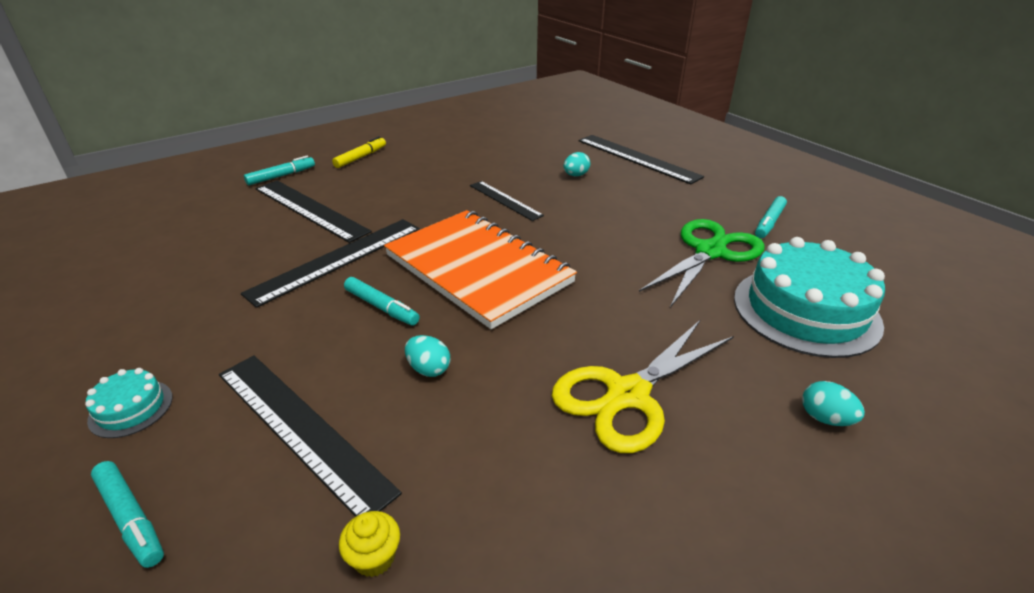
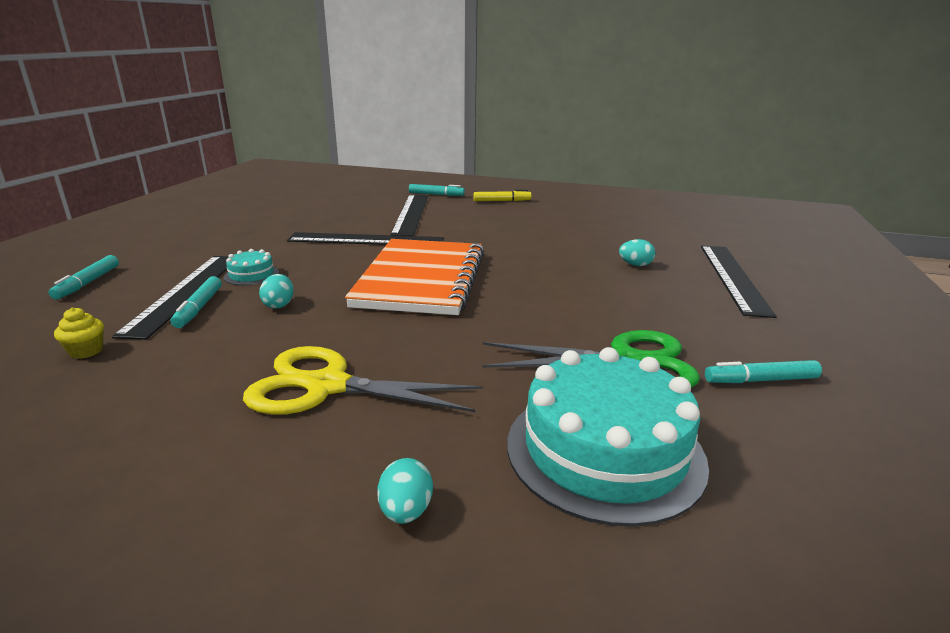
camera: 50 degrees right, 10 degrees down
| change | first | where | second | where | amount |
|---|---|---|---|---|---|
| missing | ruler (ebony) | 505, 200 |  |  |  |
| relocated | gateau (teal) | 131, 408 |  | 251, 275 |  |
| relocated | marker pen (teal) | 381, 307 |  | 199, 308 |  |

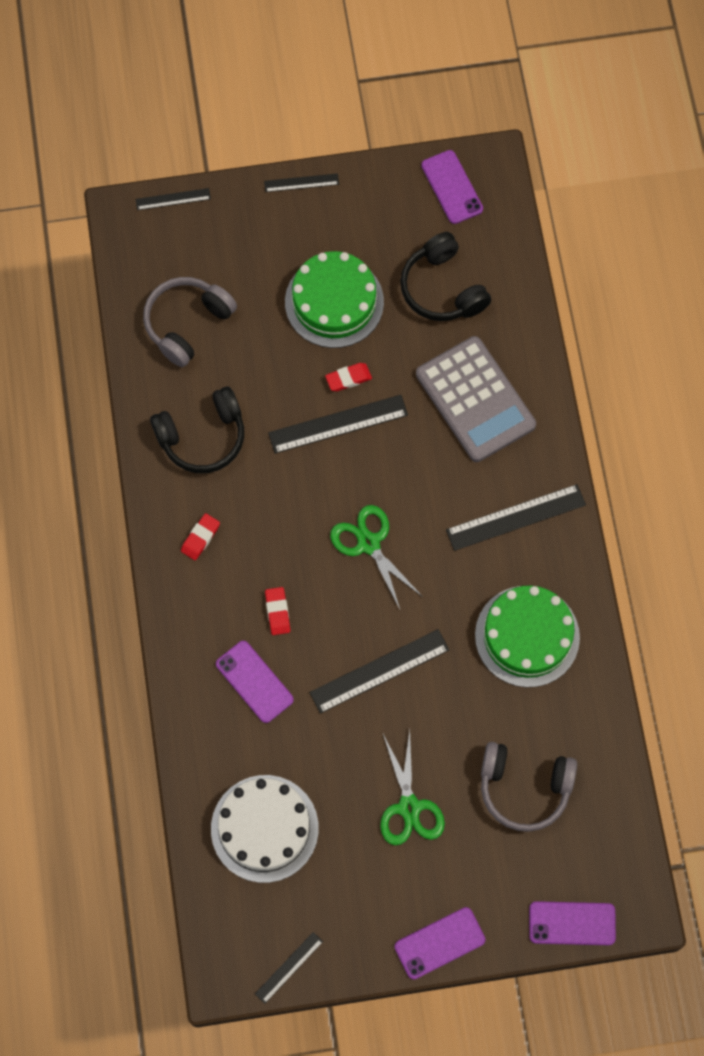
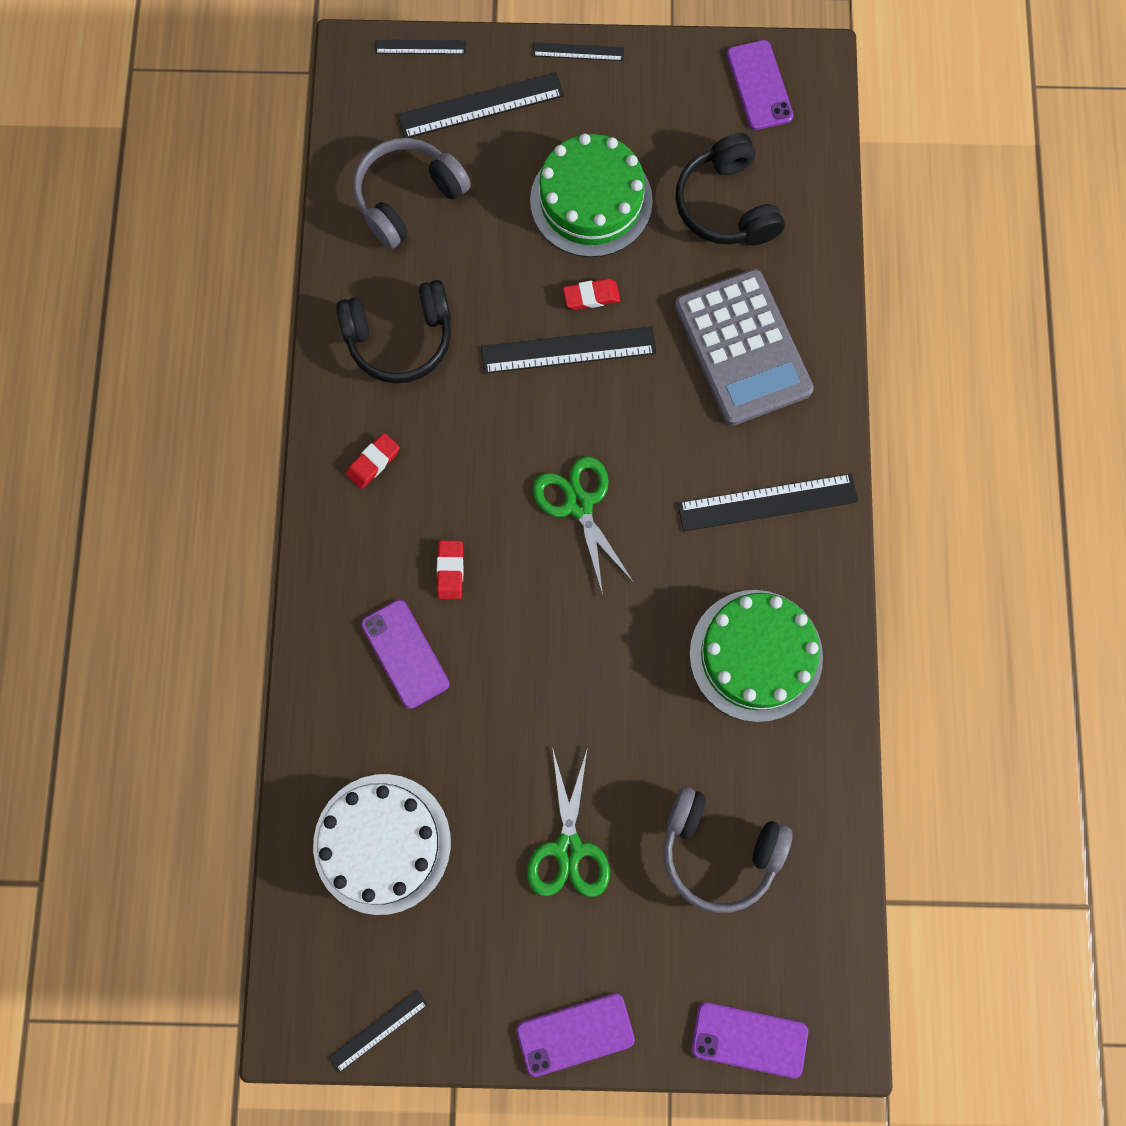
camera: 10 degrees right, 5 degrees up
| change | first | where | second | where | amount |
|---|---|---|---|---|---|
| relocated | ruler (ebony) | 379, 671 |  | 480, 105 |  |

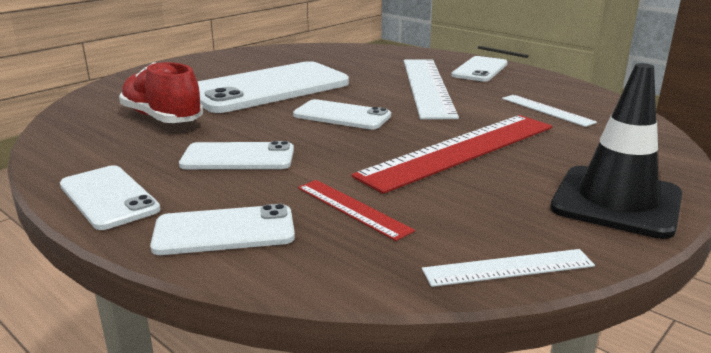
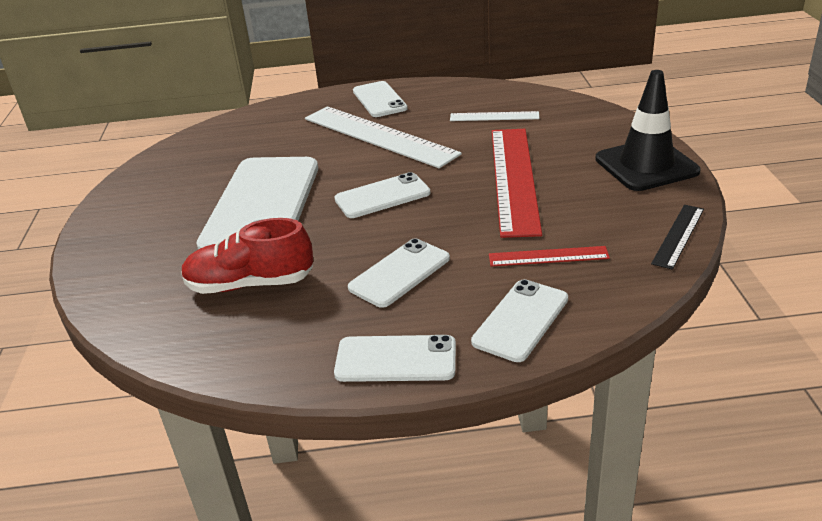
camera: 45 degrees left, 10 degrees up
| change | first | where | second | where | amount |
|---|---|---|---|---|---|
| colour | ruler (pure white) | 508, 268 | ruler (ebony) | 678, 236 |  |

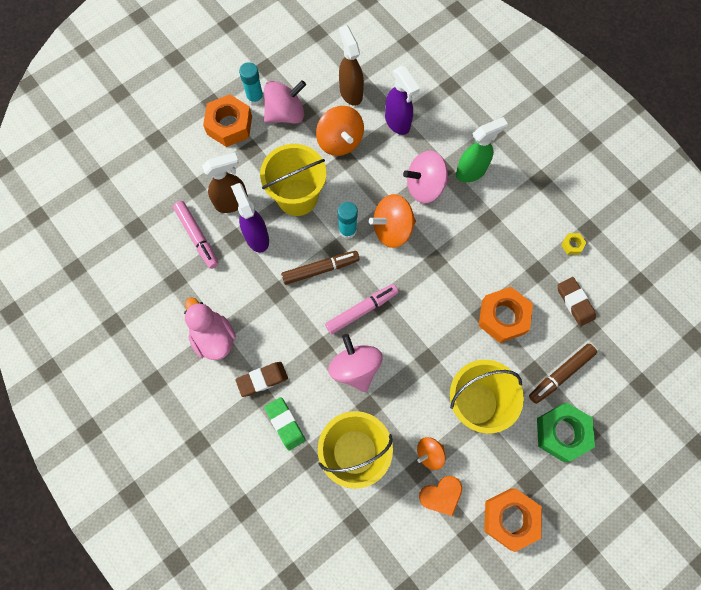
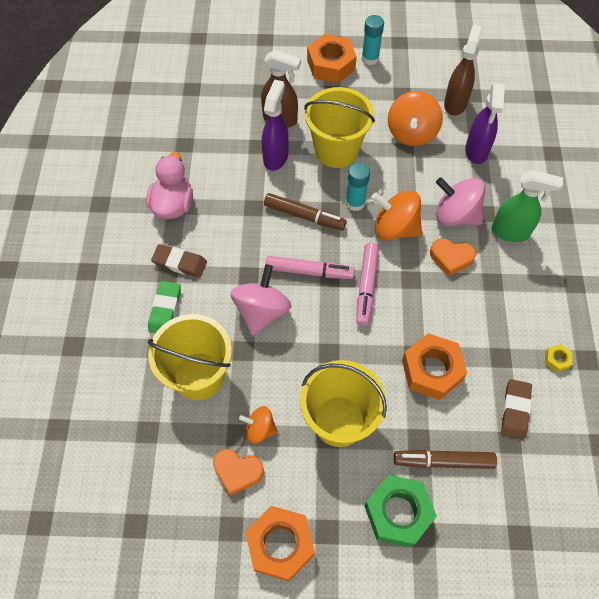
camera: 40 degrees right, 10 degrees down
| change | first | where | second | where | amount |
|---|---|---|---|---|---|
| missing | whirligig (rose-pink) | 285, 114 |  |  |  |
| appeared |  |  | love heart (orange-coloured) | 451, 258 |  |
| relocated | marker pen (rose-pink) | 197, 237 |  | 366, 287 |  |

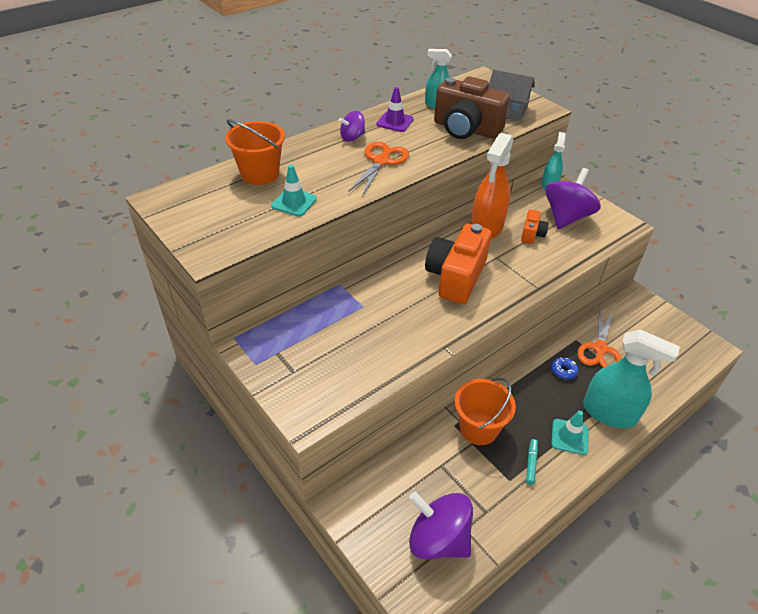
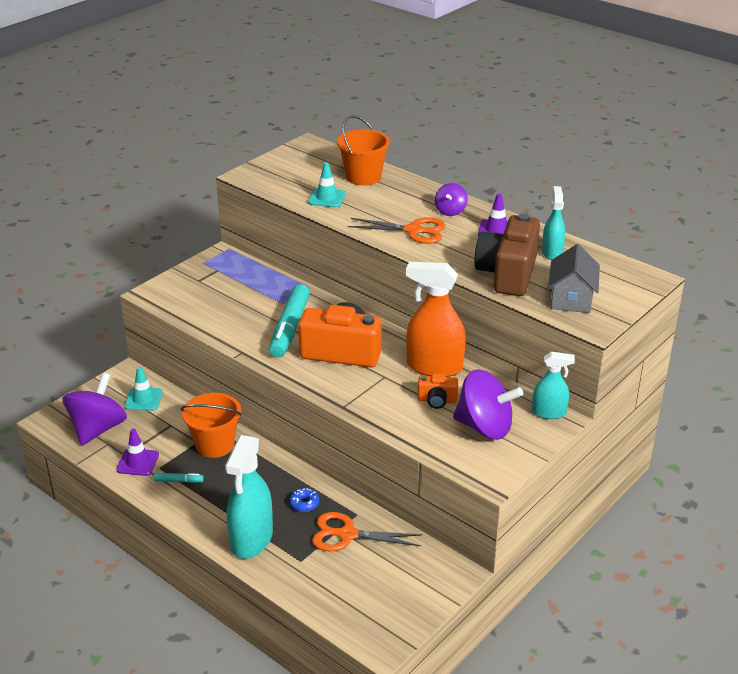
camera: 80 degrees right, 10 degrees down
| change | first | where | second | where | amount |
|---|---|---|---|---|---|
| appeared |  |  | traffic cone (purple) | 138, 462 |  |
| appeared |  |  | marker pen (teal) | 289, 328 |  |
| relocated | traffic cone (teal) | 569, 437 |  | 143, 399 |  |
| spun | whirligig (purple) | 352, 137 |  | 450, 211 | 120 degrees counterclockwise |

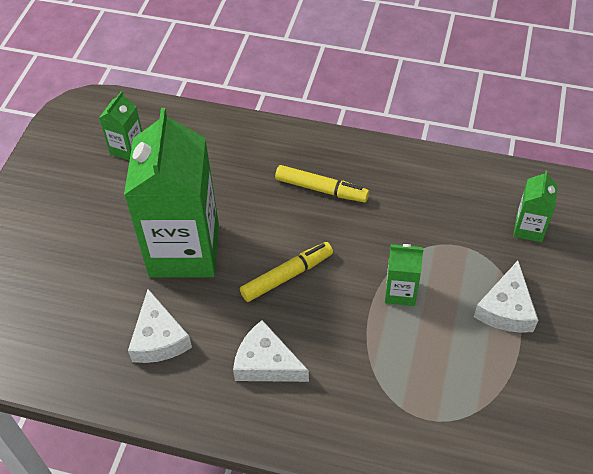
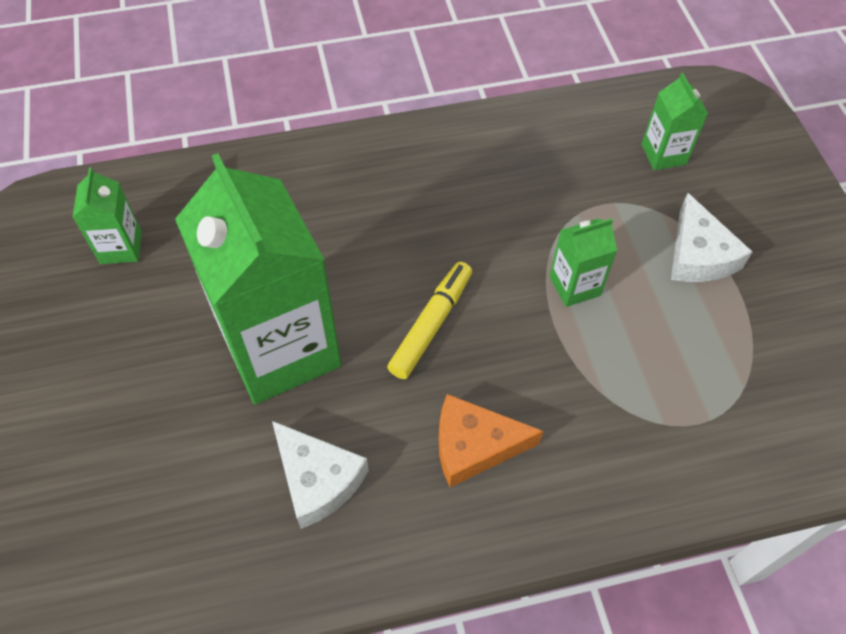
camera: 30 degrees left, 5 degrees up
| change | first | where | second | where | amount |
|---|---|---|---|---|---|
| missing | marker pen (bright yellow) | 321, 189 |  |  |  |
| colour | cheese wedge (pure white) | 266, 363 | cheese wedge (orange-coloured) | 474, 446 |  |

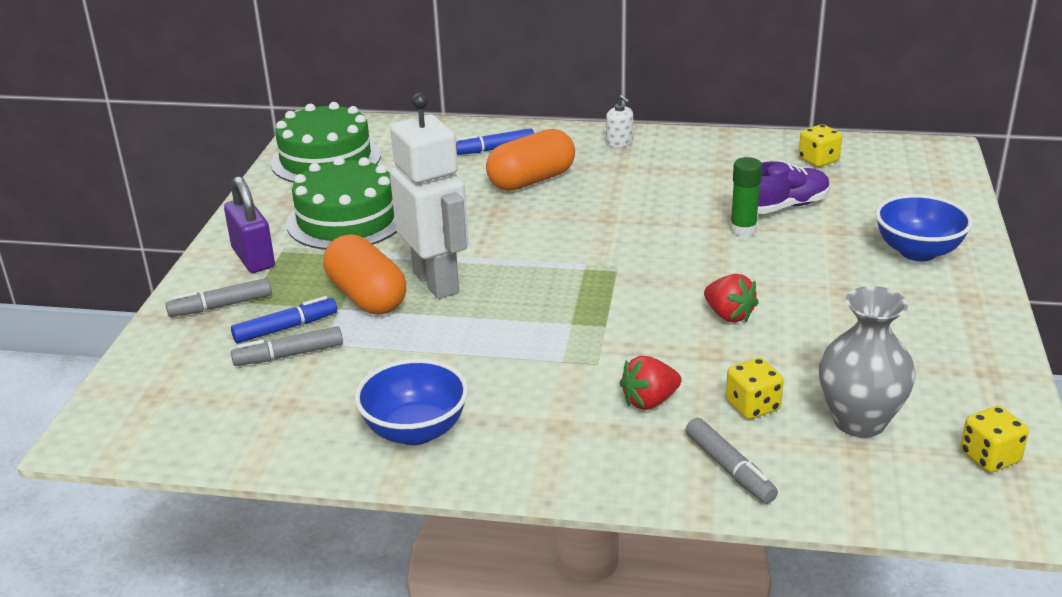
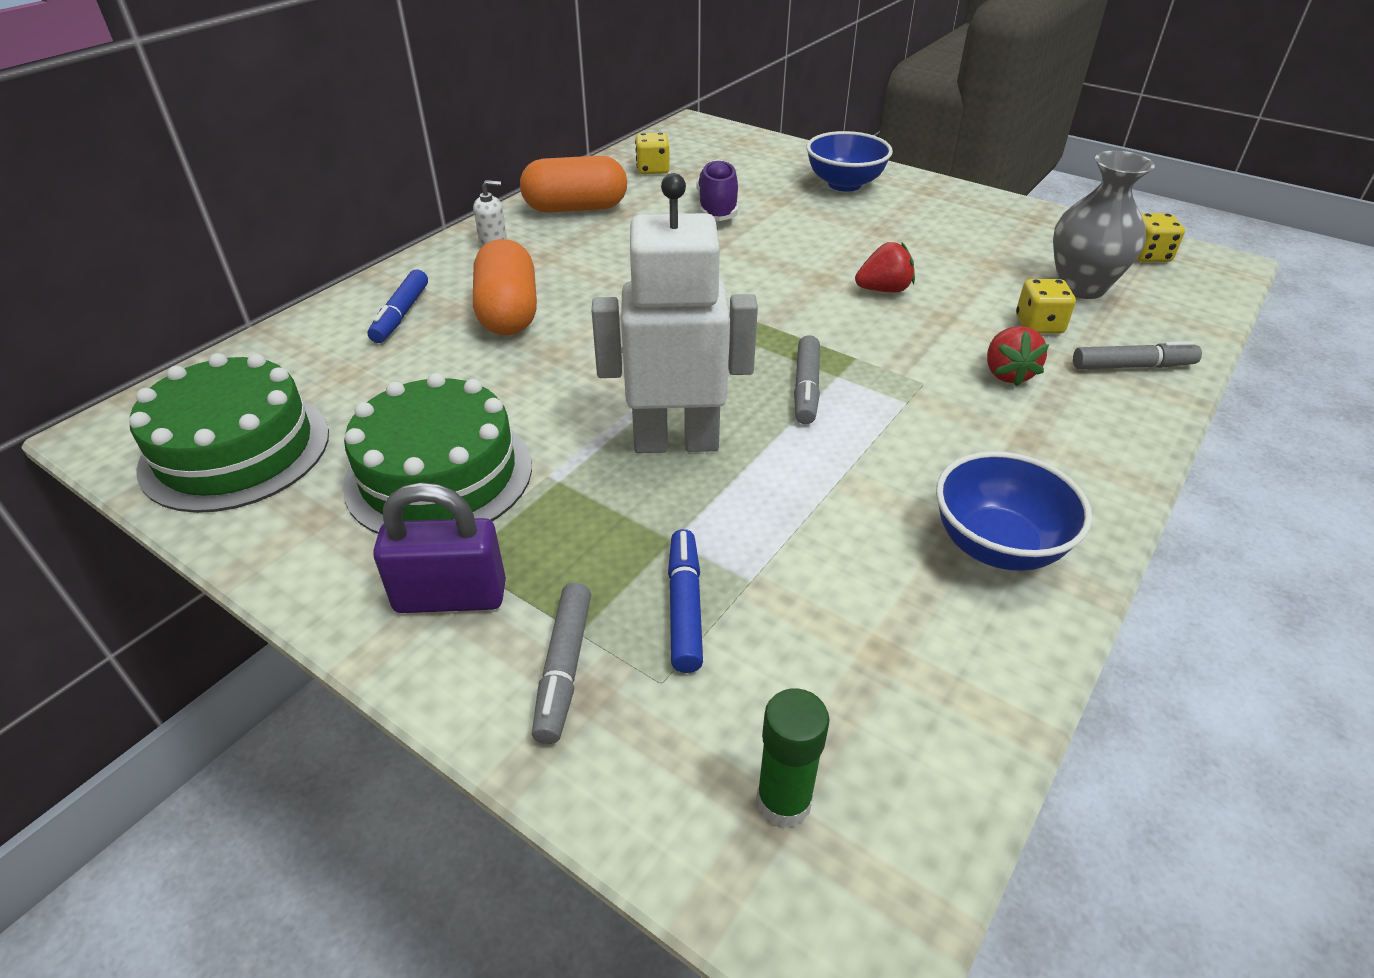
camera: 65 degrees left, 10 degrees up
| change | first | where | second | where | amount |
|---|---|---|---|---|---|
| relocated | marker pen (ash-grey) | 289, 355 |  | 806, 388 |  |
| relocated | pill shape (orange-coloured) | 367, 296 |  | 576, 208 |  |
| relocated | stick of glue (leaf-green) | 743, 230 |  | 783, 801 |  |

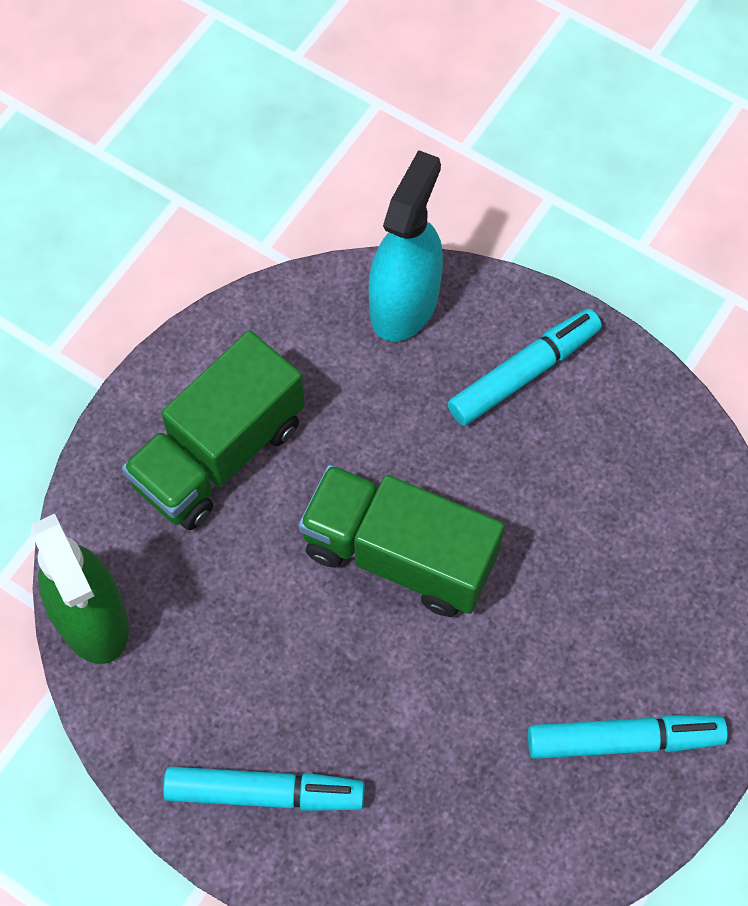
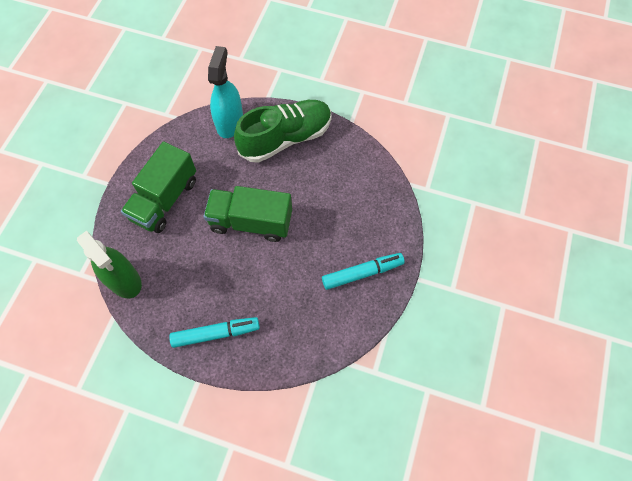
camera: 15 degrees left, 0 degrees up
| change | first | where | second | where | amount |
|---|---|---|---|---|---|
| exchanged | marker pen (teal) | 524, 373 | shoe (leaf-green) | 285, 138 |  |

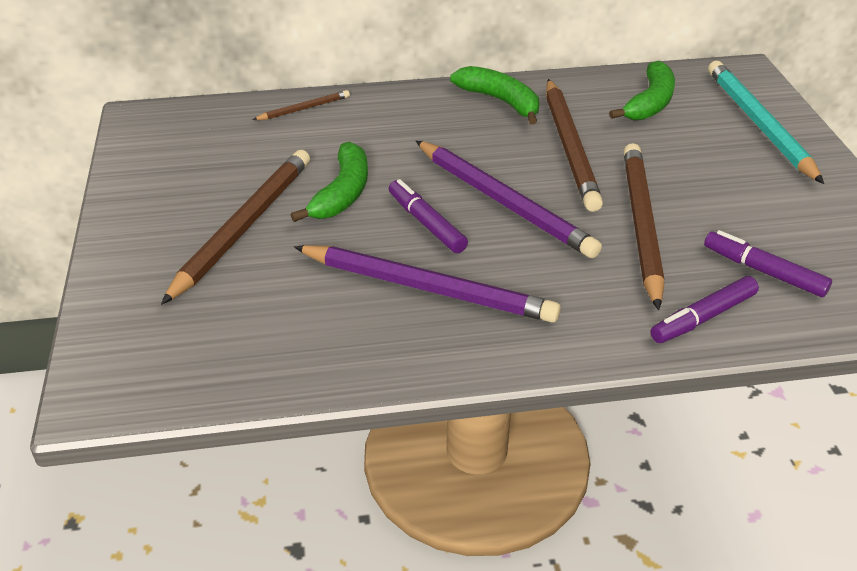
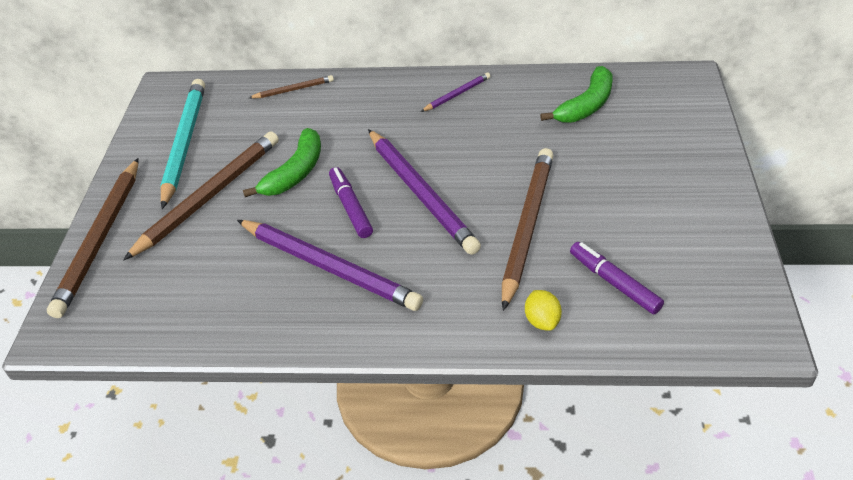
camera: 15 degrees right, 5 degrees up
| change | first | where | second | where | amount |
|---|---|---|---|---|---|
| relocated | wooden pencil (russet) | 569, 147 |  | 100, 239 |  |
| relocated | wooden pencil (teal) | 758, 124 |  | 184, 143 |  |
| exchanged | banana (leaf-green) | 501, 101 | wooden pencil (purple) | 457, 94 |  |
| exchanged | marker pen (purple) | 703, 318 | citrus fruit (bright yellow) | 542, 321 |  |

